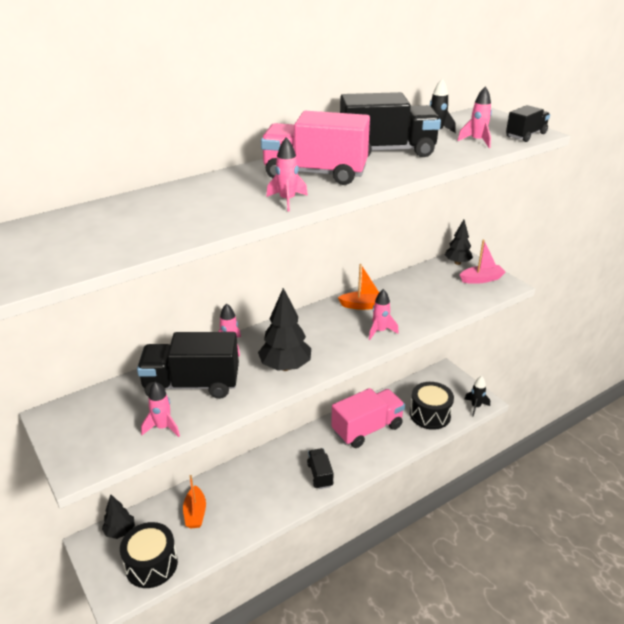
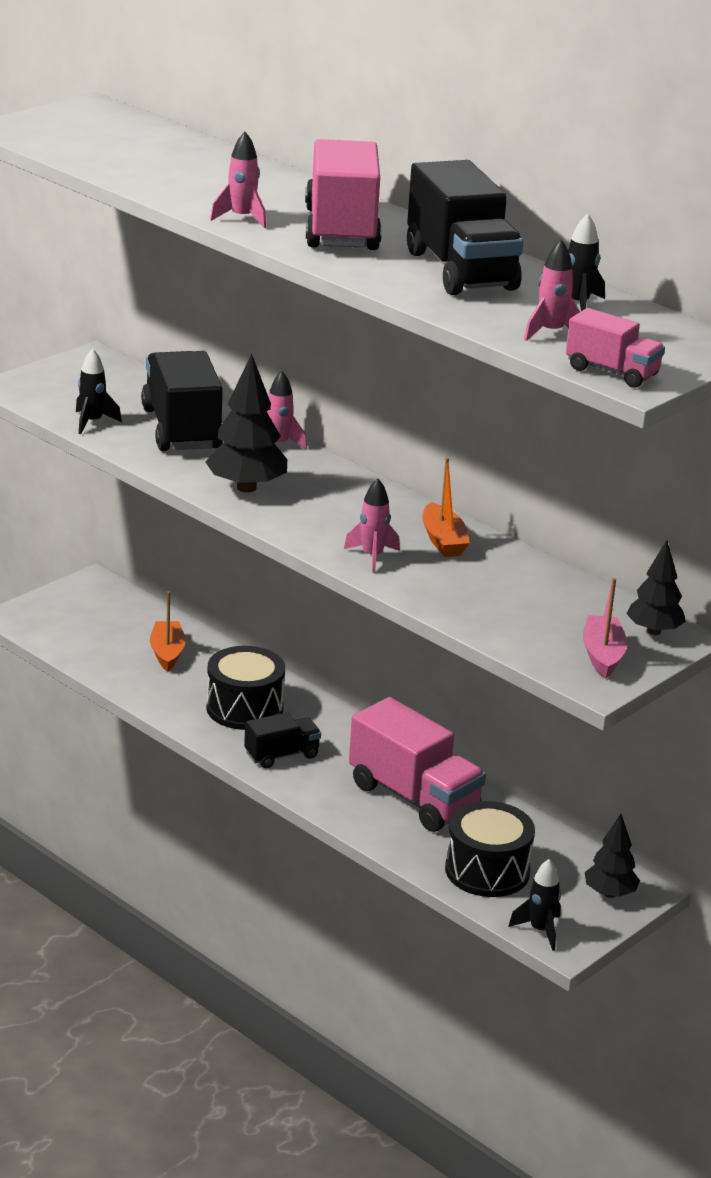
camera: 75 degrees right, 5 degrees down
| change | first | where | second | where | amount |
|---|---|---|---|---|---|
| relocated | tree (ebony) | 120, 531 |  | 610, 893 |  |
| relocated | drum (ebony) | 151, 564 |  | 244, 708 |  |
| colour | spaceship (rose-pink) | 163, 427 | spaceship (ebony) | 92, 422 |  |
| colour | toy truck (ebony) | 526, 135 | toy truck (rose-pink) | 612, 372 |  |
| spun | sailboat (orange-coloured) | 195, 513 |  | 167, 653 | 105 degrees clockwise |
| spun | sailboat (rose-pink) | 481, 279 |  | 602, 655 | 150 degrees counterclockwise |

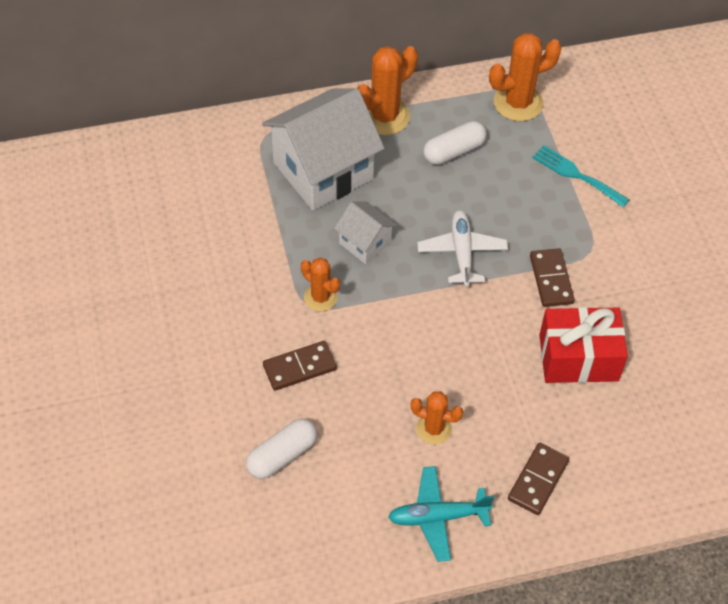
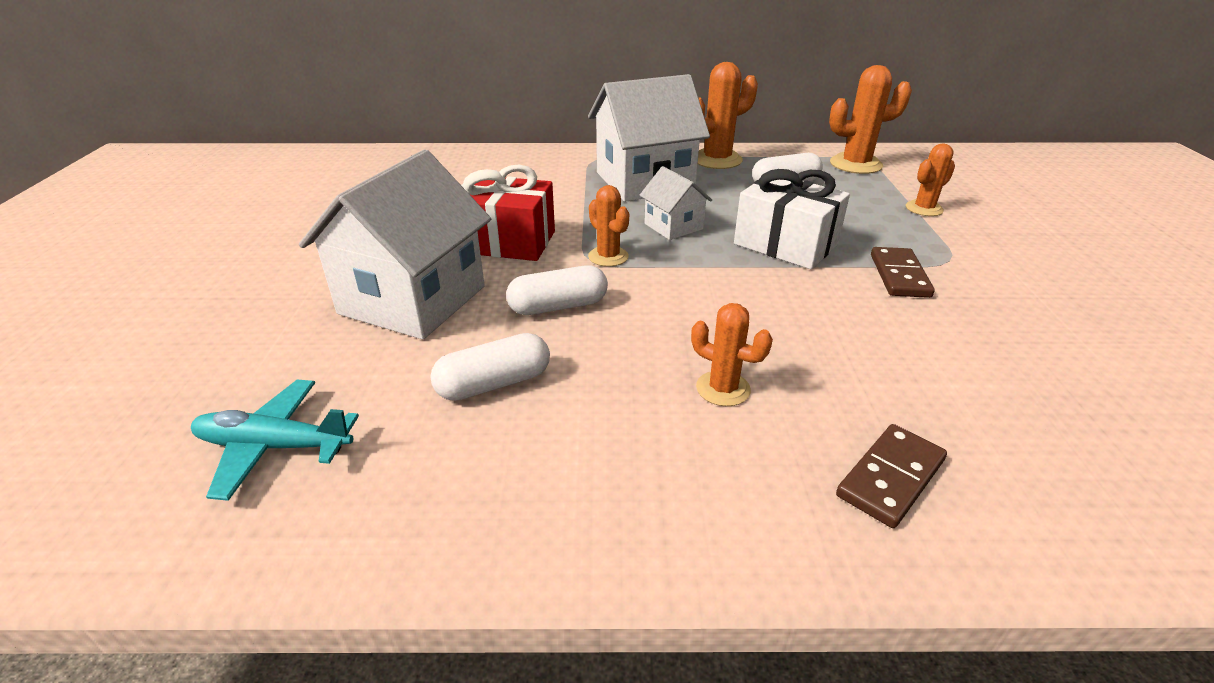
camera: 15 degrees right, 20 degrees down
| change | first | where | second | where | amount |
|---|---|---|---|---|---|
| appeared |  |  | cottage (pure white) | 413, 300 |  |
| relocated | toy plane (teal) | 438, 517 |  | 274, 446 |  |
| relocated | wrapped gift (scarlet) | 578, 358 |  | 506, 242 |  |
| exchanged | domino tile (russet) | 299, 367 | pill shape (pure white) | 558, 306 |  |
| exchanged | toy plane (pure white) | 462, 252 | wrapped gift (pure white) | 785, 244 |  |
| exchanged | dinner fork (teal) | 576, 175 | saguaro cactus (orange-coloured) | 924, 209 |  |

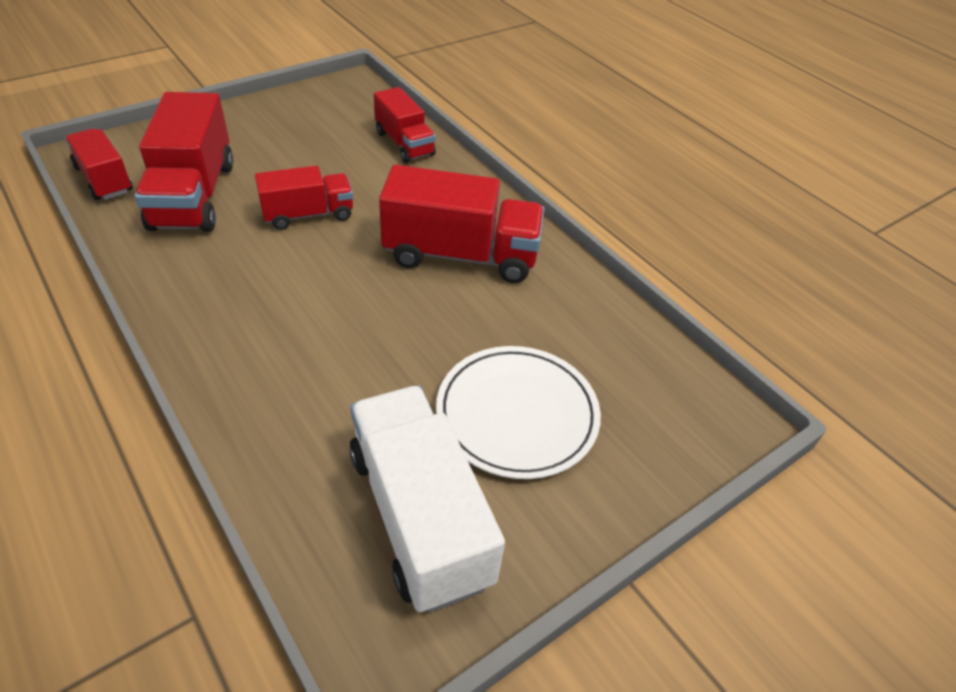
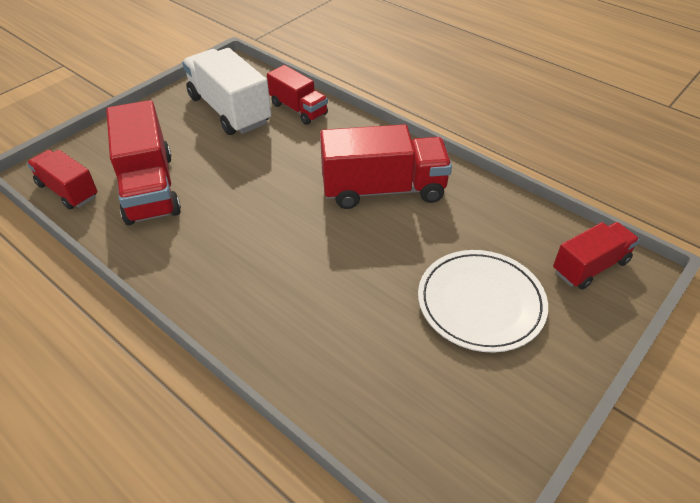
camera: 10 degrees left, 0 degrees up
| change | first | where | second | where | amount |
|---|---|---|---|---|---|
| relocated | toy truck (scarlet) | 308, 215 |  | 590, 266 |  |
| relocated | toy truck (pure white) | 419, 516 |  | 229, 110 |  |

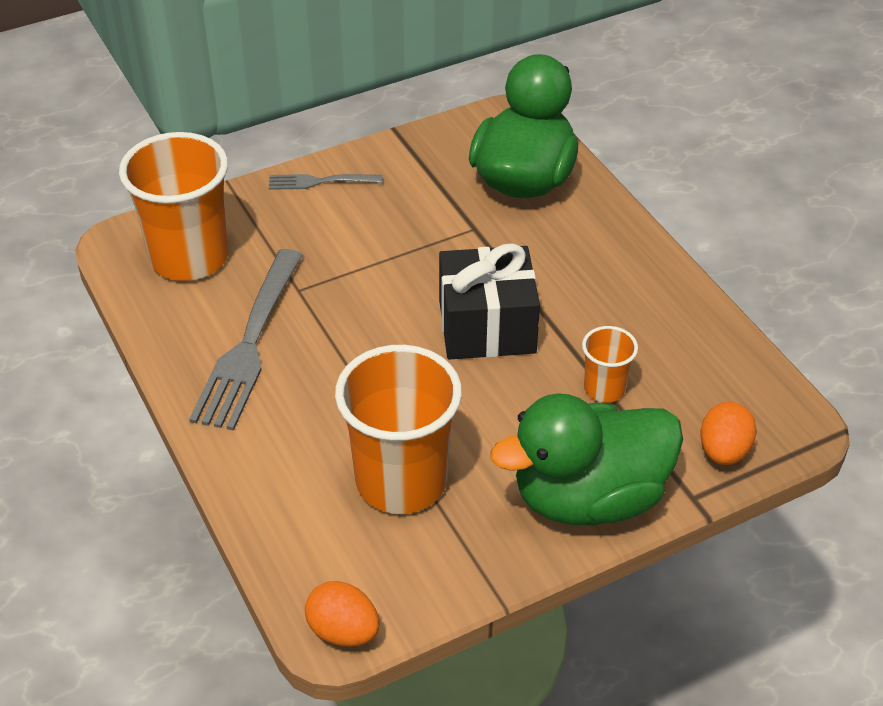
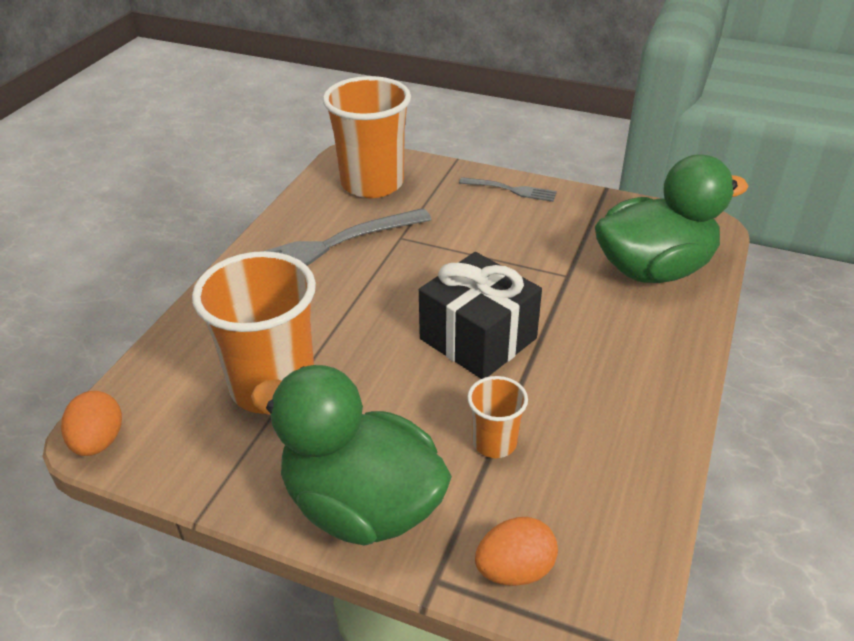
camera: 50 degrees right, 5 degrees down
| change | first | where | second | where | amount |
|---|---|---|---|---|---|
| spun | dinner fork (ash-grey) | 321, 181 |  | 510, 190 | 150 degrees clockwise |

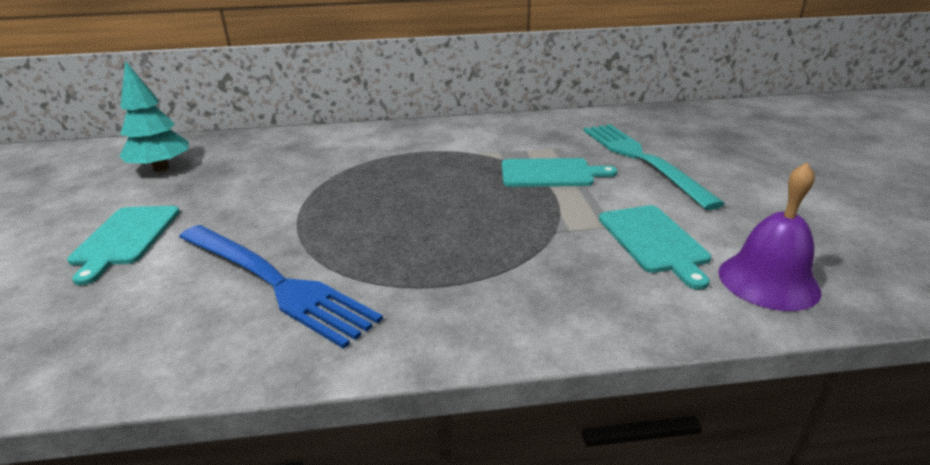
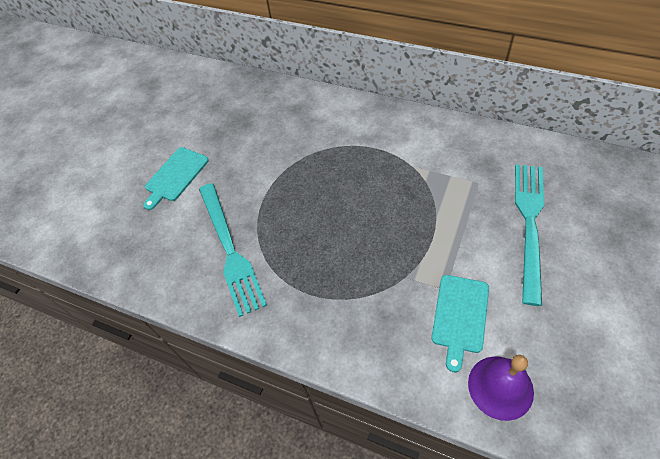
camera: 35 degrees right, 25 degrees up
| change | first | where | second | where | amount |
|---|---|---|---|---|---|
| missing | tree (teal) | 161, 168 |  |  |  |
| missing | chopping board (teal) | 550, 173 |  |  |  |
| colour | dinner fork (royal blue) | 274, 282 | dinner fork (teal) | 230, 250 |  |

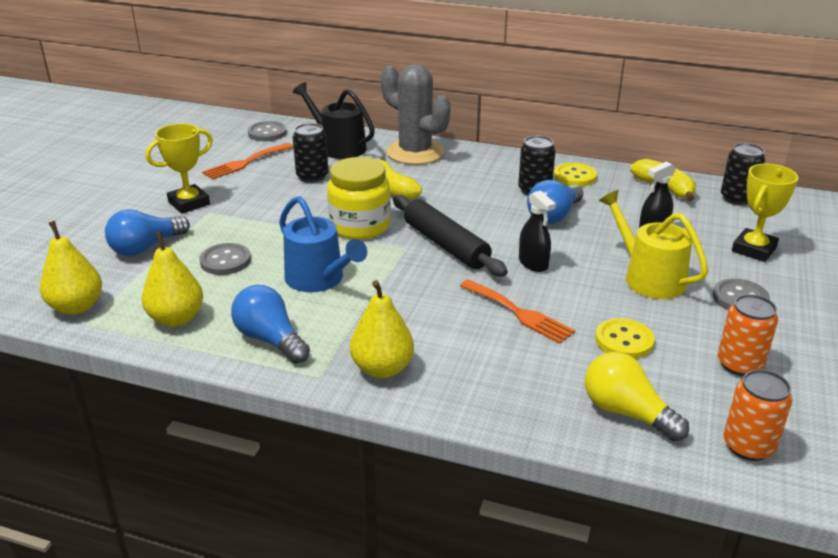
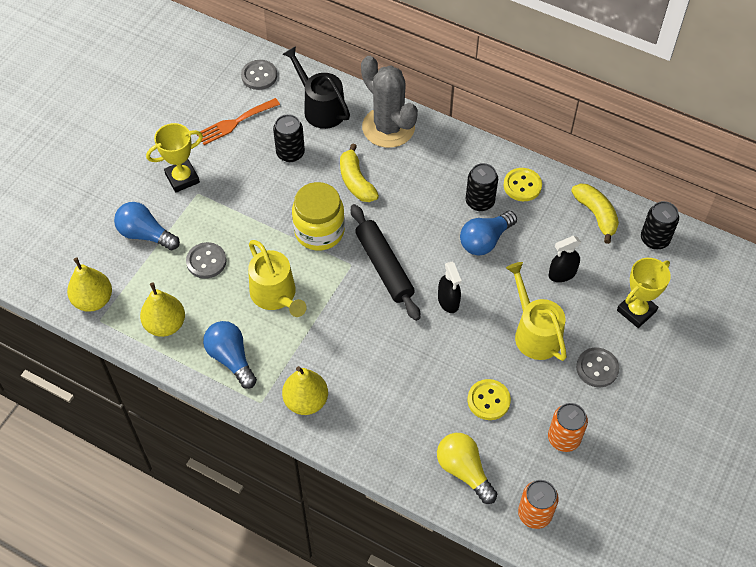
camera: 10 degrees right, 25 degrees up
| change | first | where | second | where | amount |
|---|---|---|---|---|---|
| missing | dinner fork (orange-coloured) | 519, 313 |  |  |  |
| colour | watering can (royal blue) | 319, 279 | watering can (bright yellow) | 276, 295 |  |
| spun | bulb (royal blue) | 146, 247 |  | 145, 234 | 60 degrees clockwise |

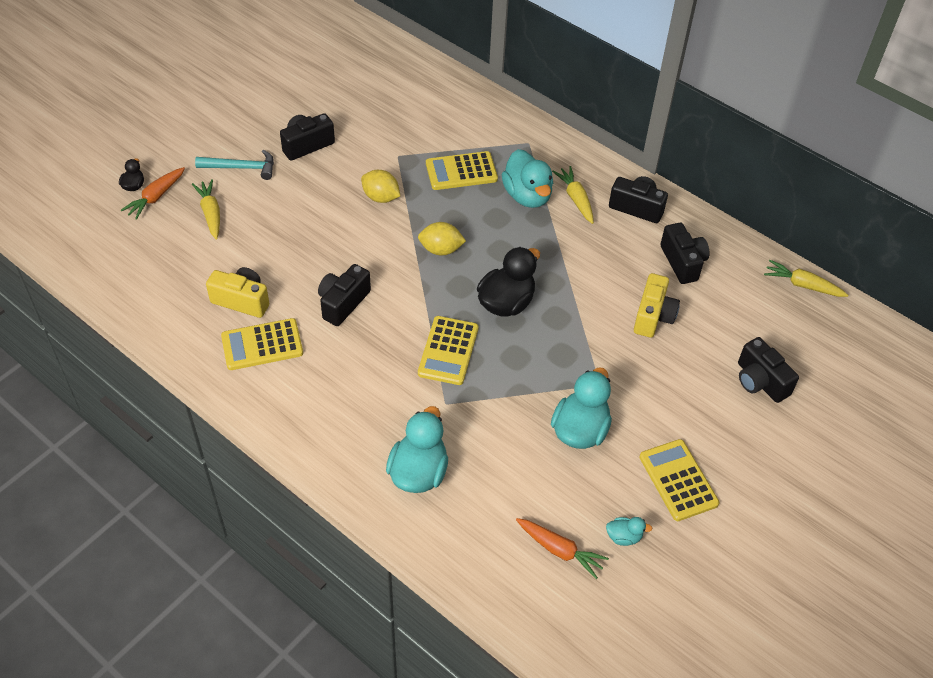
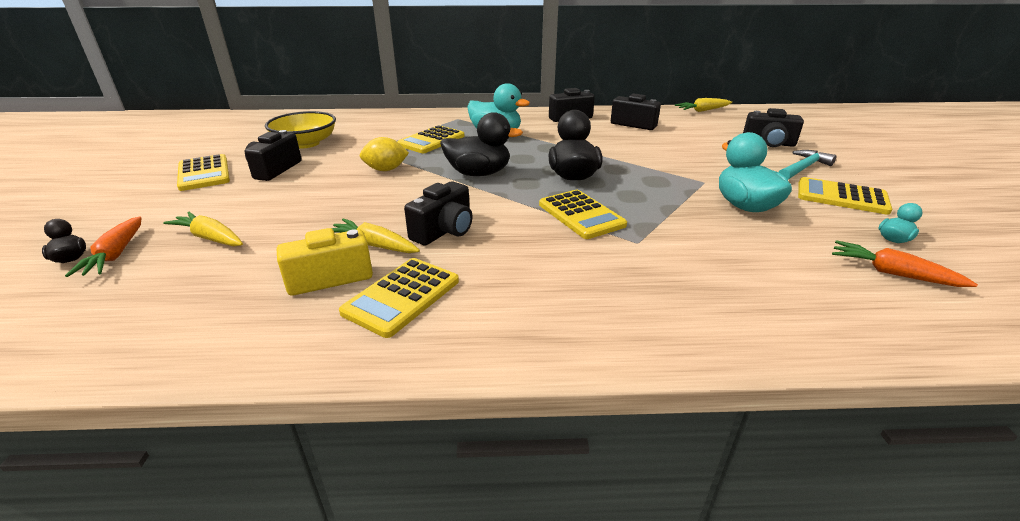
camera: 40 degrees left, 20 degrees down
| change | first | where | second | where | amount |
|---|---|---|---|---|---|
| missing | duck (teal) | 418, 472 |  |  |  |
| missing | camera (bright yellow) | 653, 316 |  |  |  |
| appeared |  |  | pocket calculator (bright yellow) | 204, 173 |  |
| appeared |  |  | bowl (bright yellow) | 306, 143 |  |
| relocated | carpenter's hammer (teal) | 241, 168 |  | 803, 168 |  |
| relocated | toy carrot (bright yellow) | 575, 199 |  | 374, 245 |  |
| exchanged | citrus fruit (bright yellow) | 441, 249 | duck (ebony) | 479, 173 |  |
| spun | camera (ebony) | 343, 303 |  | 444, 231 | 135 degrees counterclockwise |
| spun | toy carrot (orange-coloured) | 560, 550 |  | 891, 273 | 135 degrees counterclockwise |

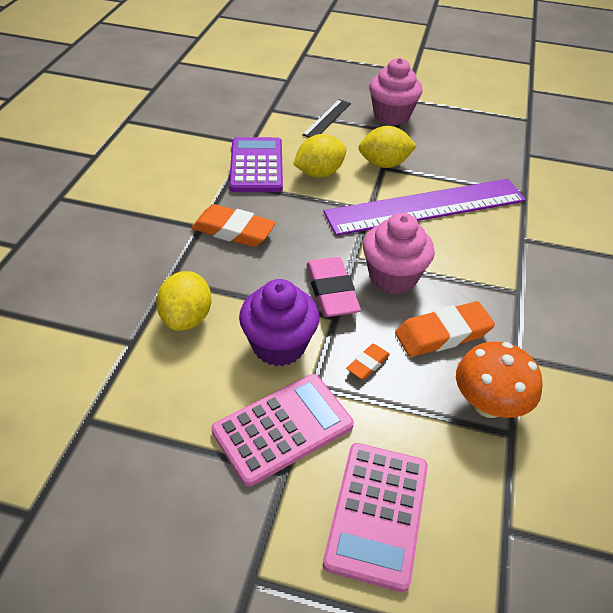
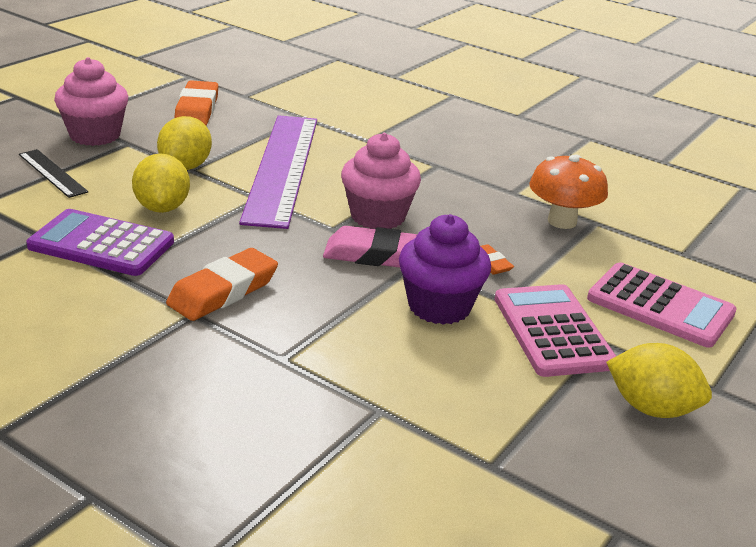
camera: 70 degrees left, 15 degrees down
| change | first | where | second | where | amount |
|---|---|---|---|---|---|
| relocated | citrus fruit (bright yellow) | 187, 318 |  | 651, 408 |  |
| relocated | pencil eraser (orange-coloured) | 442, 334 |  | 197, 110 |  |

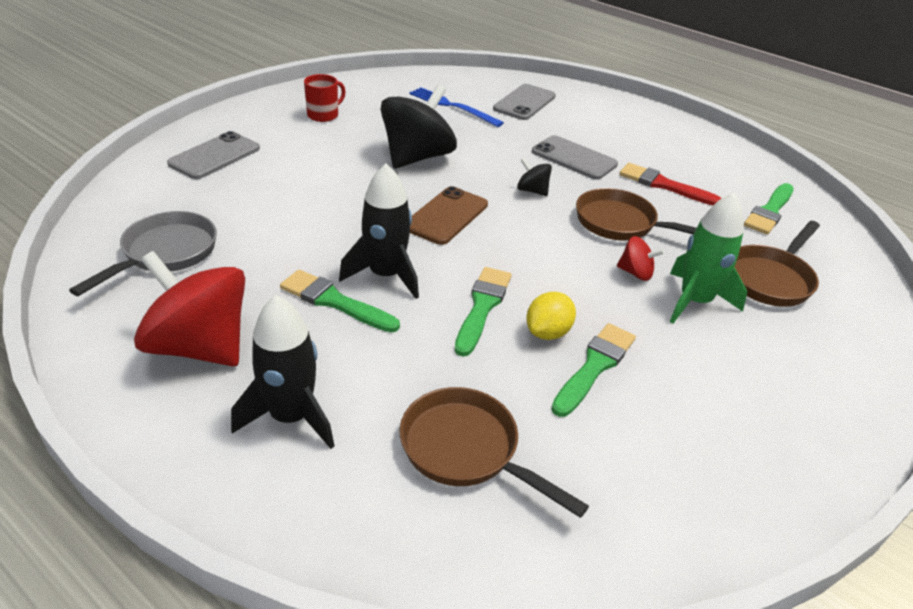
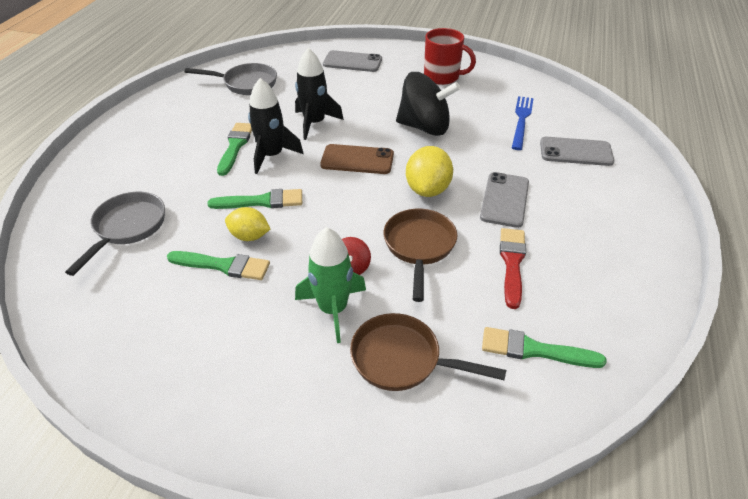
camera: 70 degrees right, 5 degrees up
| change | first | where | second | where | amount |
|---|---|---|---|---|---|
| missing | whirligig (scarlet) | 200, 346 |  |  |  |
| relocated | spaceship (ebony) | 291, 417 |  | 314, 123 |  |
| exchanged | whirligig (ebony) | 532, 191 | citrus fruit (bright yellow) | 427, 189 |  |
| colour | pan (russet) | 466, 450 | pan (ash-grey) | 127, 228 |  |
| size | tea mug (scarlet) | 323, 115 |  | 442, 77 | x1.50 |

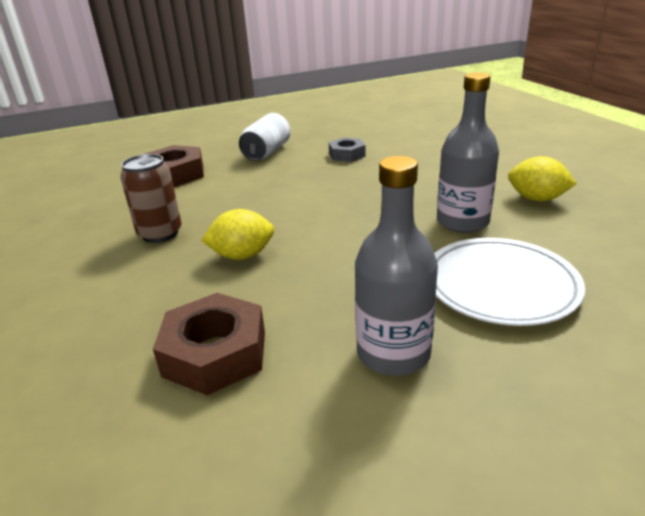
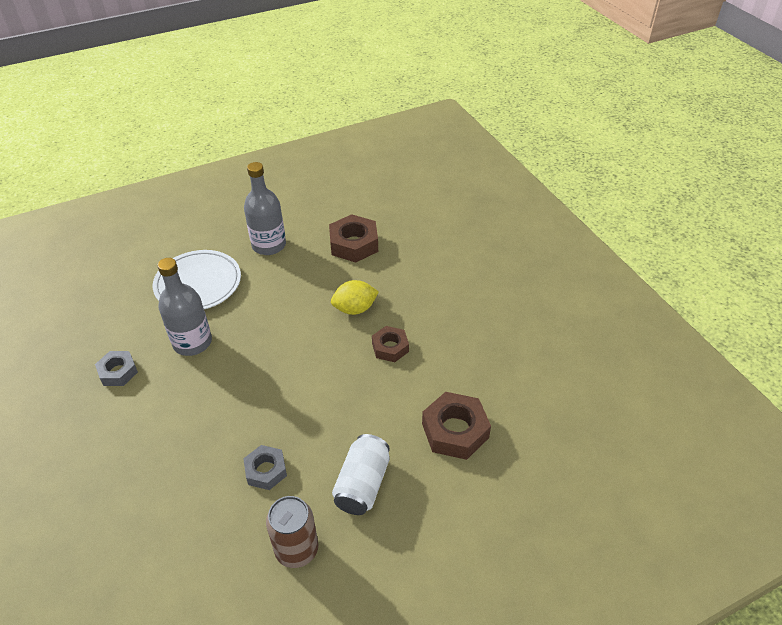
camera: 175 degrees right, 15 degrees up
| change | first | where | second | where | amount |
|---|---|---|---|---|---|
| appeared |  |  | hexagon nut (russet) | 390, 347 |  |
| relocated | tin (russet) | 160, 234 |  | 297, 549 |  |
| exchanged | citrus fruit (bright yellow) | 536, 199 | hexagon nut (ash-grey) | 118, 372 |  |

